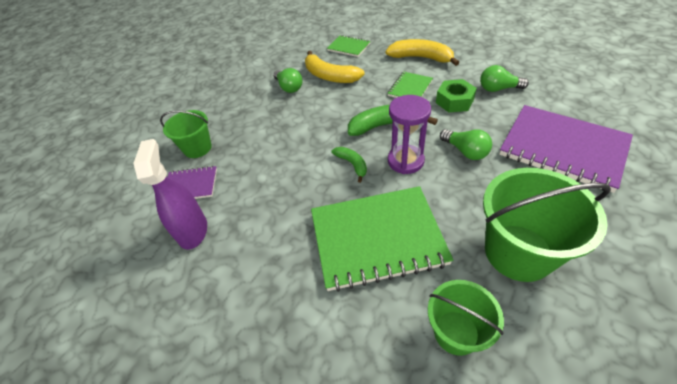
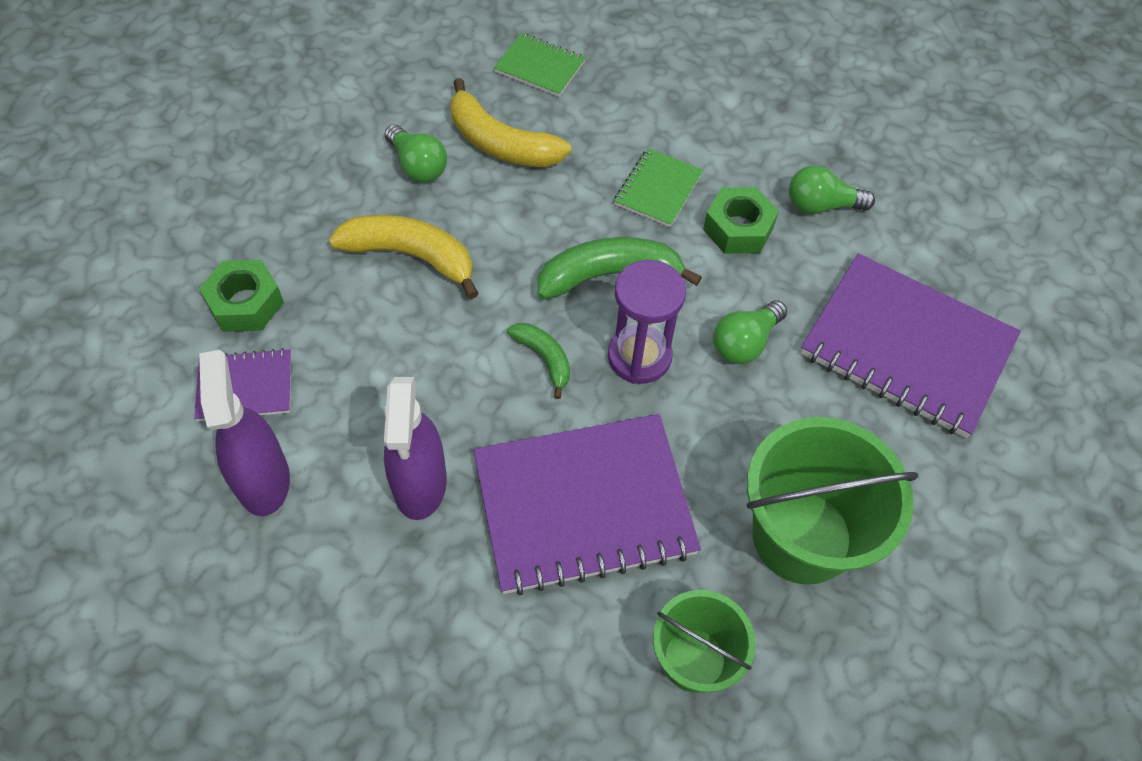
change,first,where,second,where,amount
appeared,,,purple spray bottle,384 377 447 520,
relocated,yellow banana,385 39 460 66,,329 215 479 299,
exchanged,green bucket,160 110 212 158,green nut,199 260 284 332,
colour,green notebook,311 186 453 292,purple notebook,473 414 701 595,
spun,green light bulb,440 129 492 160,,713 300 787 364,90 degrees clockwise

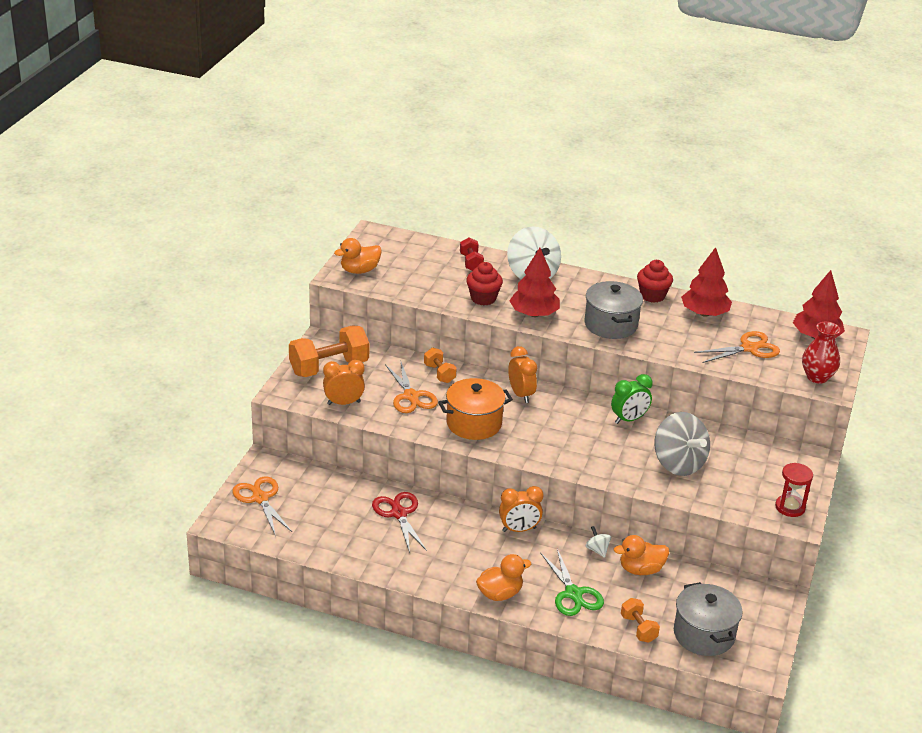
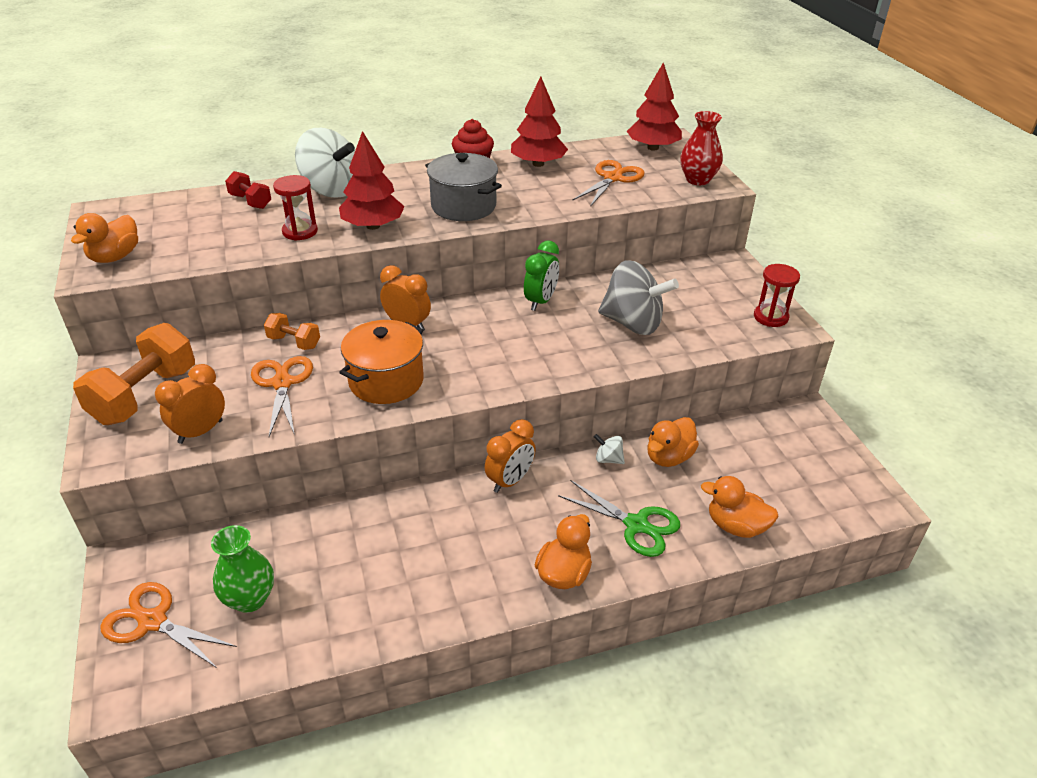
change,first,where,second,where,amount
missing,red scissors,372 492 427 553,,,
missing,grey pot,674 582 743 656,,,
appeared,,,green vase,211 525 274 613,
exchanged,red cupcake,466 262 503 305,red hourglass,273 175 318 241,
exchanged,orange dumbbell,621 598 660 643,orange duck,701 476 779 538,
spun,orange scissors,385 362 438 413,,251 356 313 437,135 degrees counterclockwise

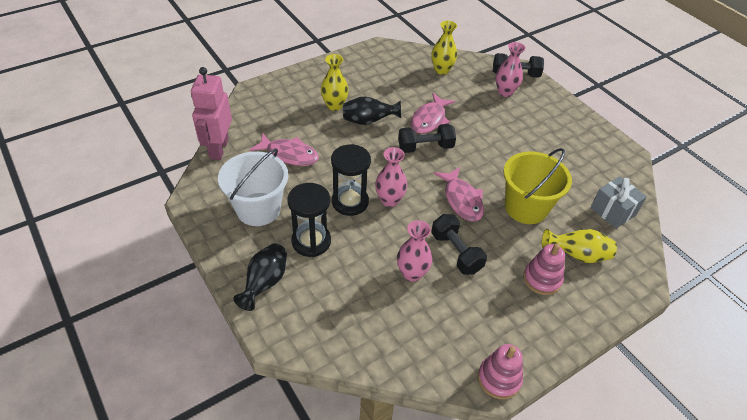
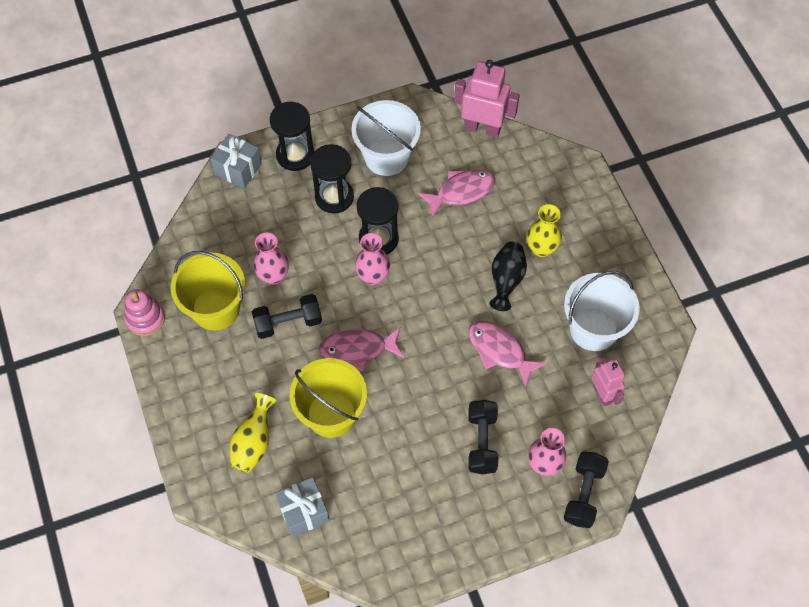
change,first,where,second,where,amount
missing,pink stacking toy,523 244 565 295,,,
appeared,,,yellow bucket,171 251 245 331,
appeared,,,grey gift,211 134 262 189,
appeared,,,white bucket,564 271 640 351,
relocated,black dumbbell,398 124 456 153,,468 400 498 475,
exchanged,black vase,233 243 287 311,black hourglass,270 102 314 171,
exchanged,yellow vase,431 21 457 75,pink robot,591 357 625 406,
spun,pink fish,249 133 319 166,,418 169 495 218,150 degrees counterclockwise

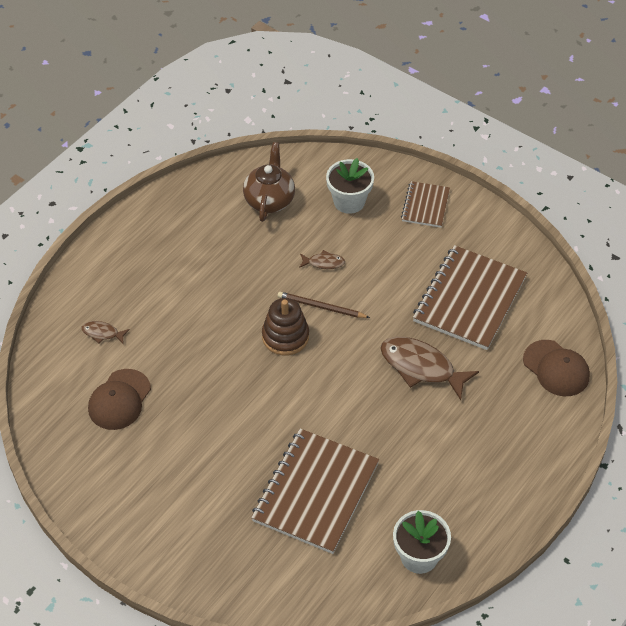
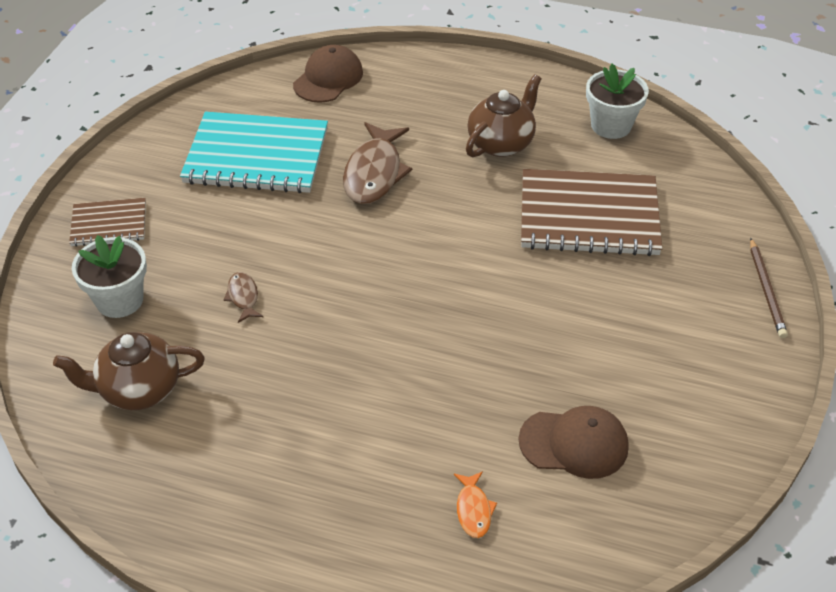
change,first,where,second,where,amount
missing,brown stacking toy,262 298 309 355,,,
appeared,,,brown teapot,466 74 542 157,
relocated,brown pencil,278 292 370 318,,750 238 788 338,
colour,brown fish,81 321 130 343,orange fish,454 471 497 538,
colour,brown notebook,413 245 527 350,turquoise notebook,180 111 328 193,

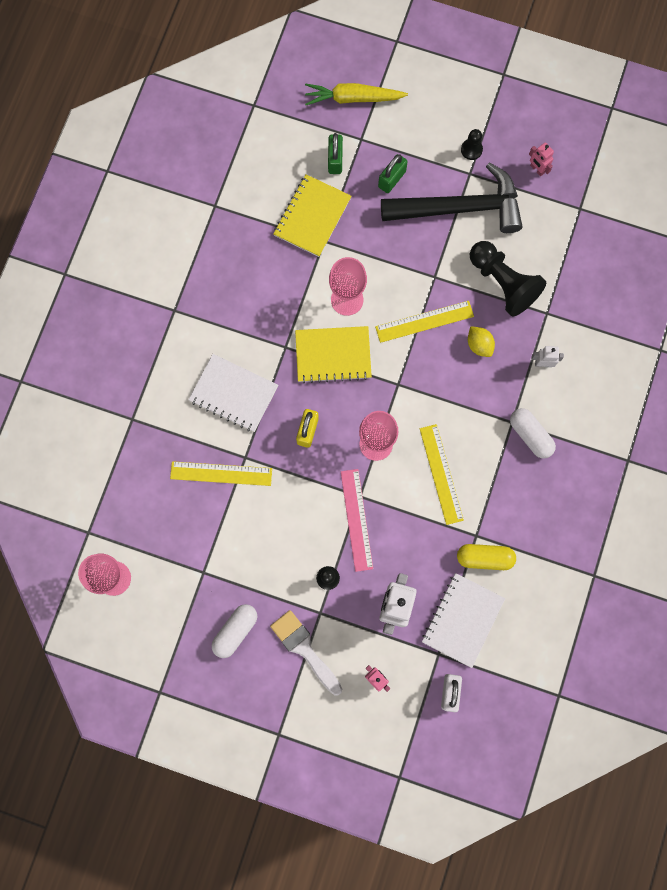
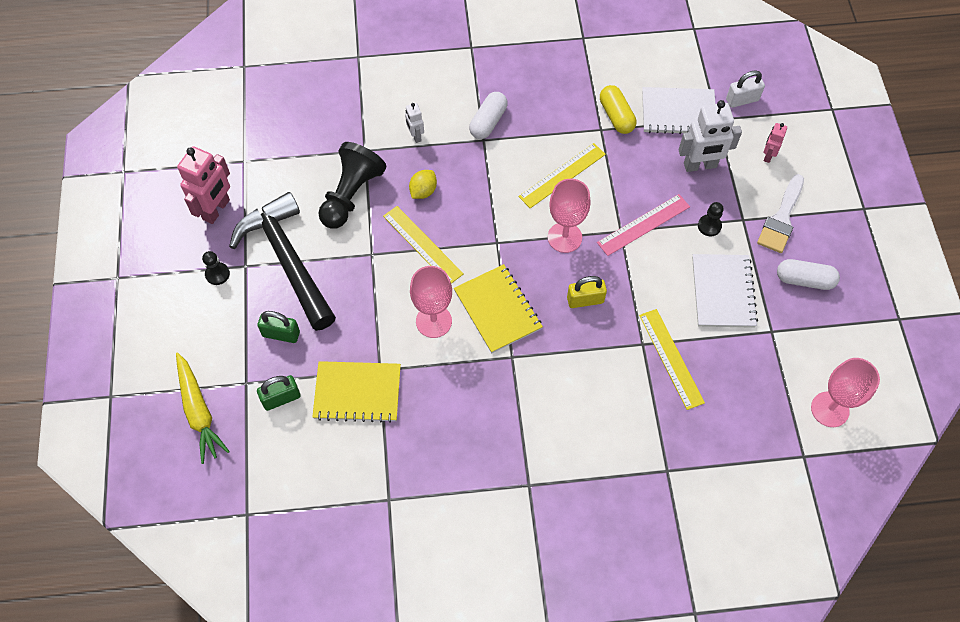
change,first,where,second,where,amount
relocated,white notebook,188 354 278 432,,692 254 758 328,
size,pink robot,529 142 554 177,,177 146 230 224,x1.91

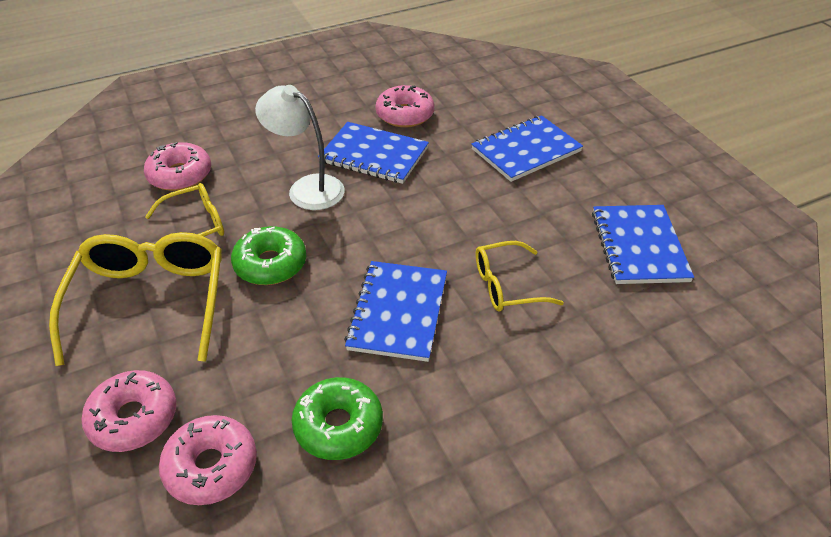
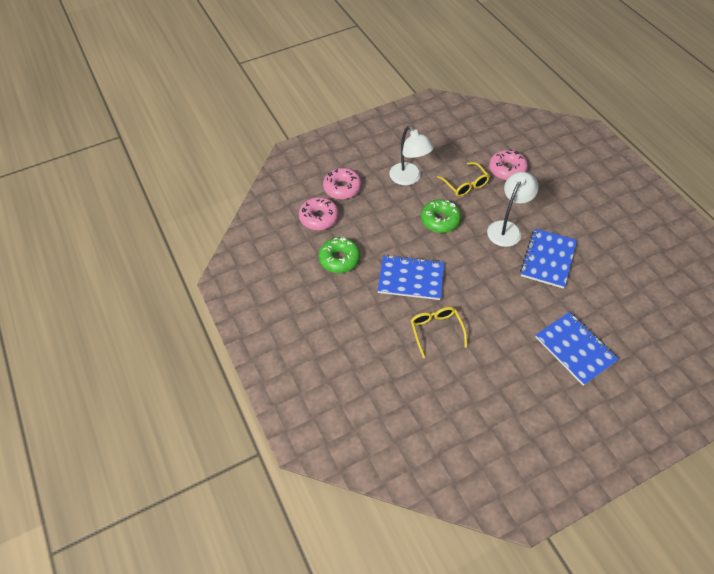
change,first,where,second,where,amount
missing,pink donut,376 85 434 128,,,
missing,blue notebook,592 205 694 284,,,
exchanged,yellow glasses,49 232 222 366,white lamp,389 126 434 185,

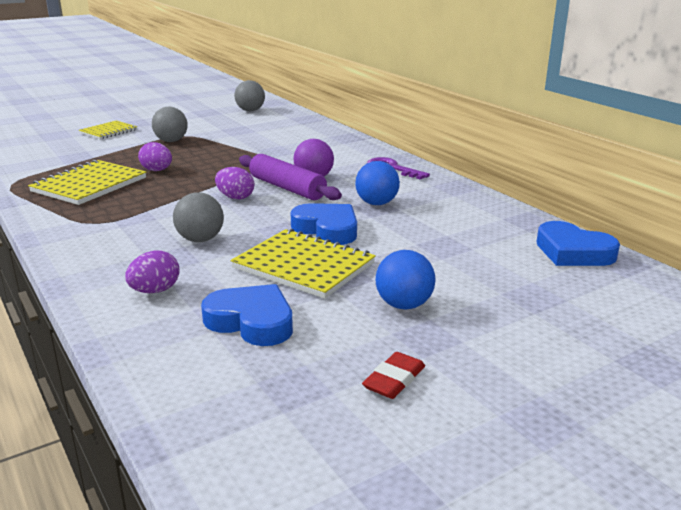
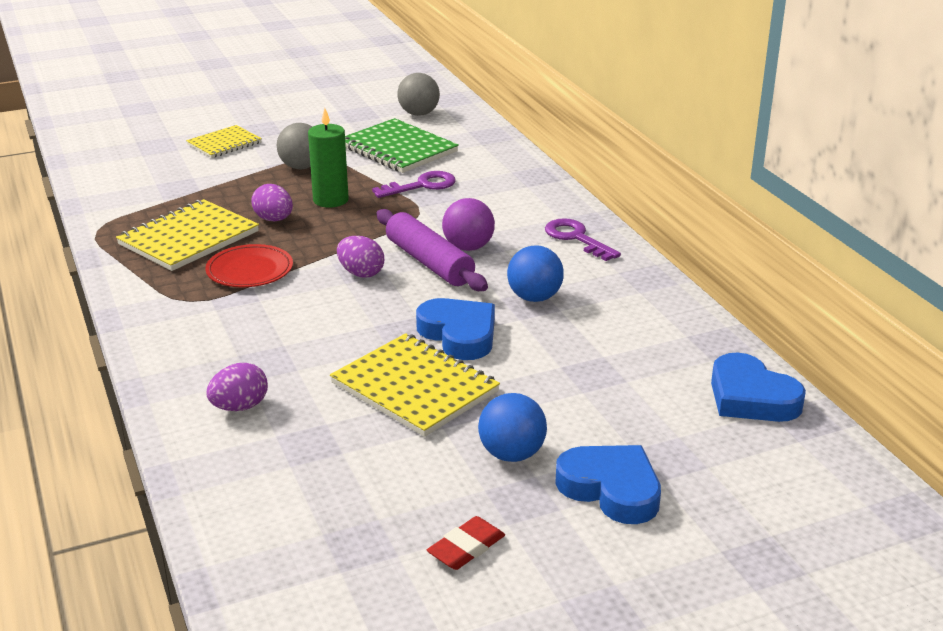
change,first,where,second,where,amount
missing,grey ball,173 192 224 242,,,
appeared,,,red plate,205 244 293 287,
appeared,,,green candle,308 108 349 208,
appeared,,,green notebook,345 118 459 173,
appeared,,,purple key,372 171 456 198,
relocated,blue heart,201 284 293 346,,555 445 661 524,

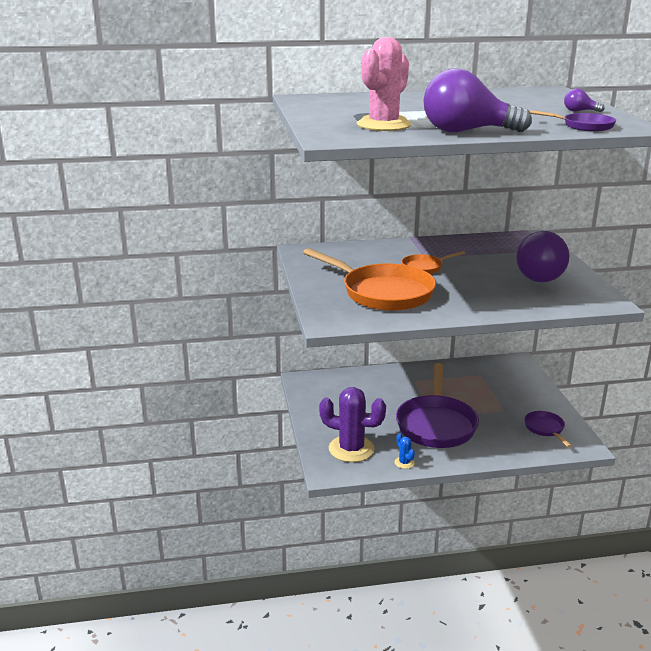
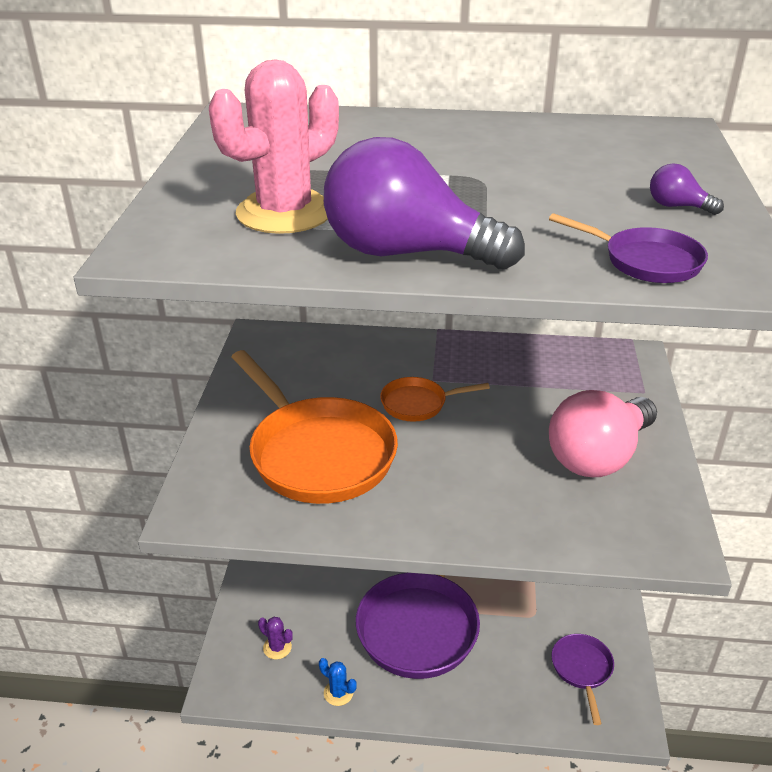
change,first,where,second,where,amount
colour,purple light bulb,516 231 569 282,pink light bulb,549 390 657 477,
spun,blue cactus,395 433 415 469,,319 658 357 706,45 degrees counterclockwise
size,purple cactus,319 387 386 462,,258 617 293 659,x0.42

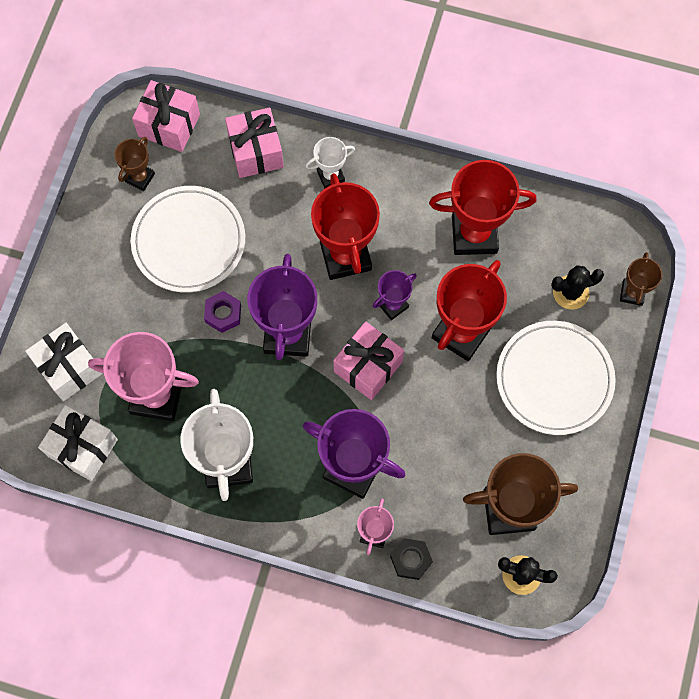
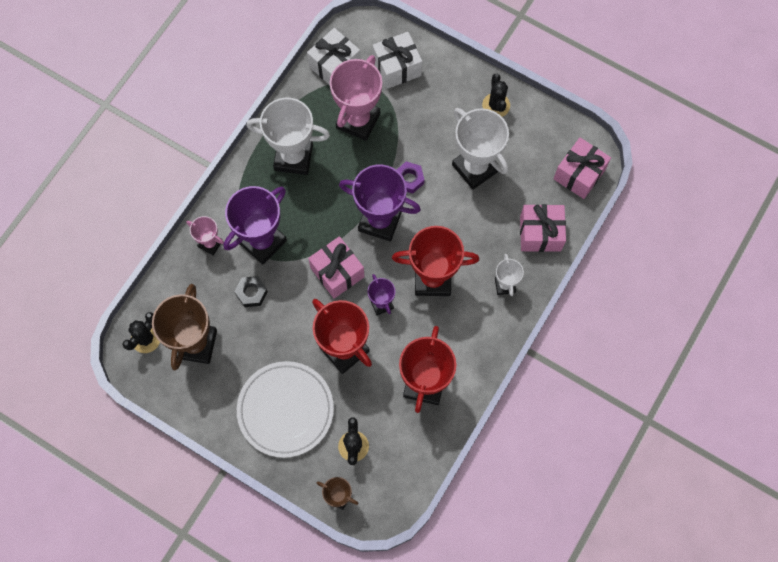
change,first,where,second,where,amount
missing,brown trophy,114 137 155 191,,,
appeared,,,black cactus,482 74 510 117,
relocated,black nut,390 538 433 580,,235 276 268 307,
exchanged,white plate,131 186 245 292,white trophy,452 108 509 190,

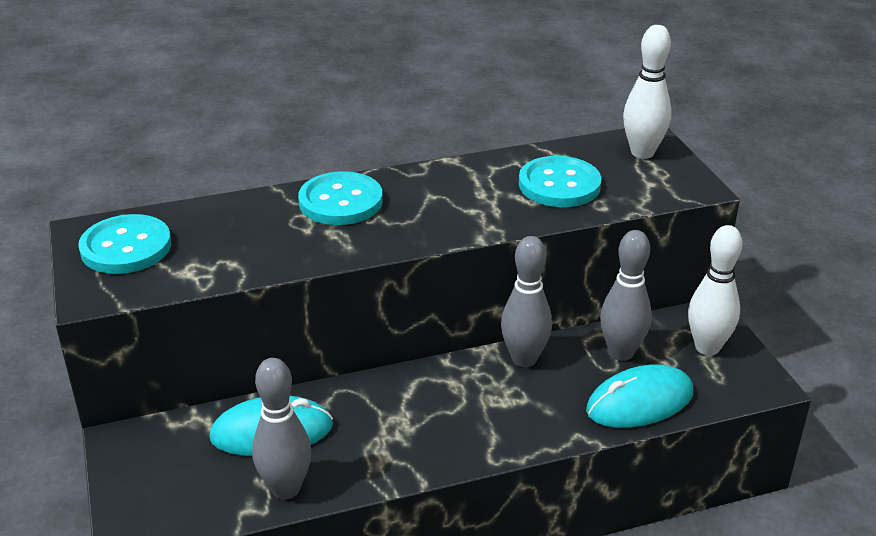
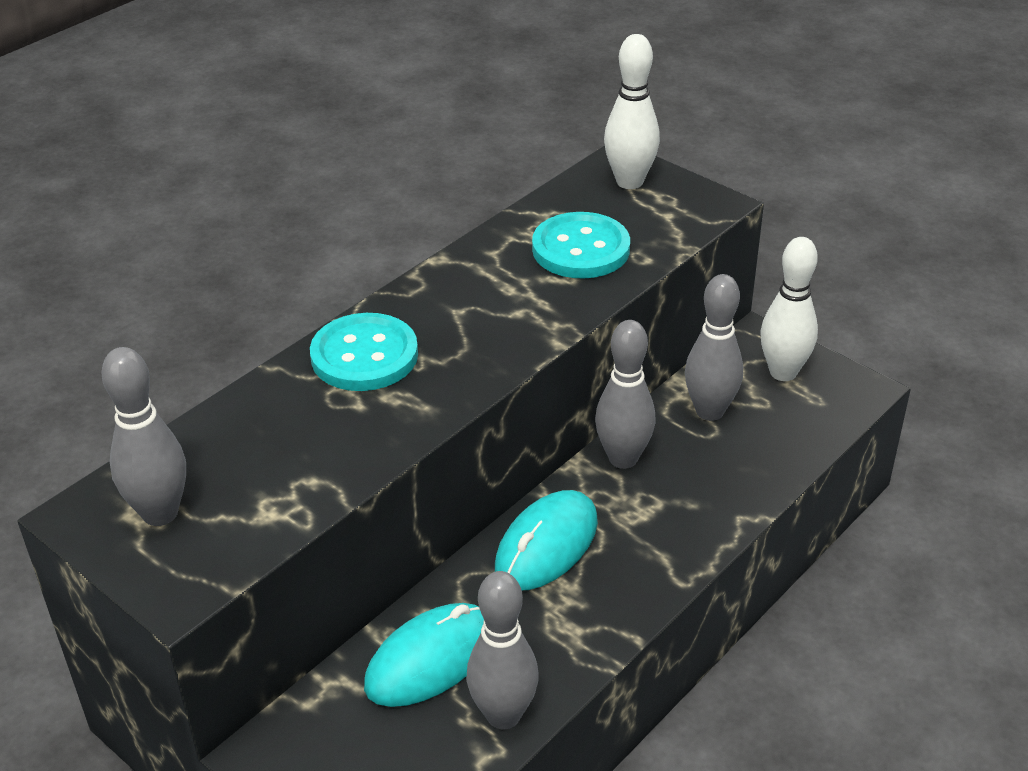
change,first,where,second,where,amount
relocated,turquoise mouse,586 364 693 428,,495 490 598 590,
exchanged,turquoise button,78 214 171 274,grey bowling pin,101 347 186 526,

